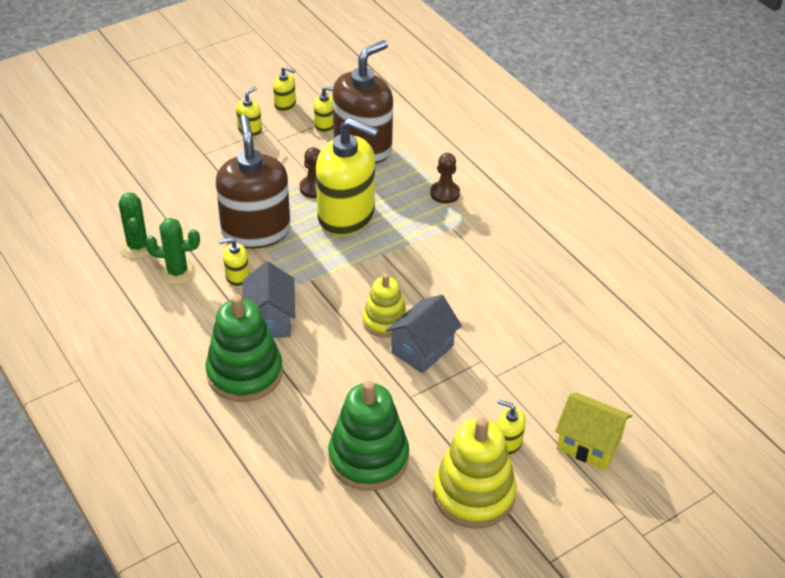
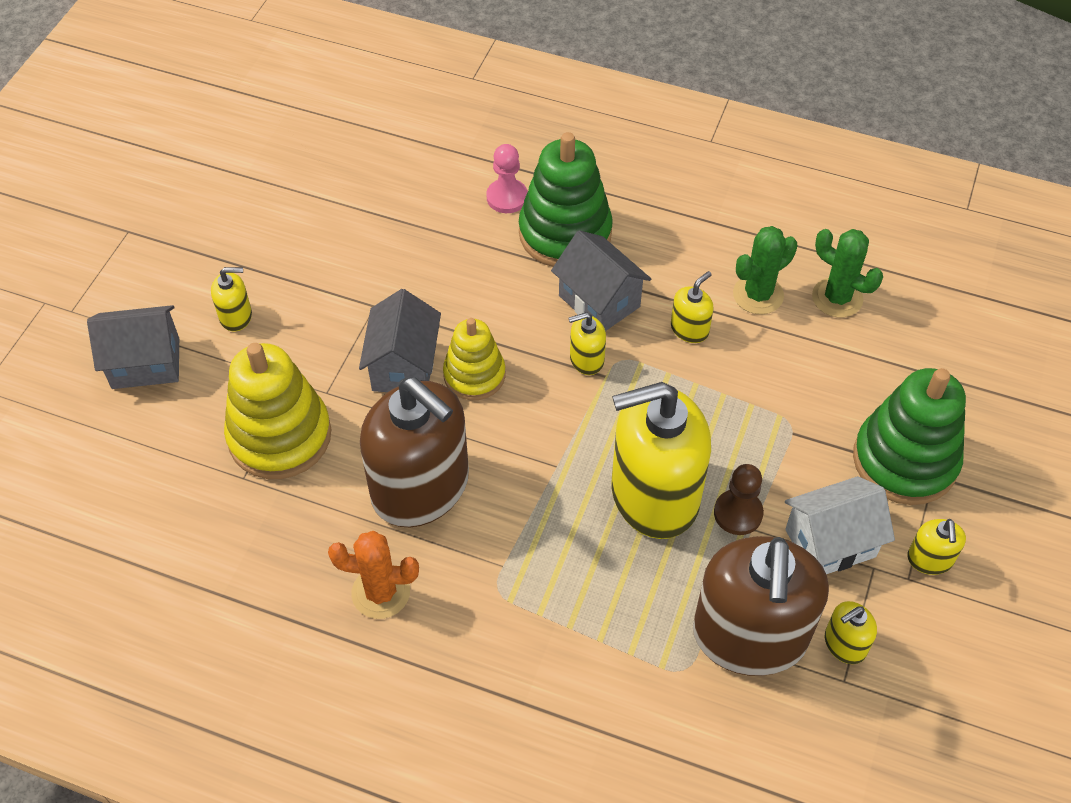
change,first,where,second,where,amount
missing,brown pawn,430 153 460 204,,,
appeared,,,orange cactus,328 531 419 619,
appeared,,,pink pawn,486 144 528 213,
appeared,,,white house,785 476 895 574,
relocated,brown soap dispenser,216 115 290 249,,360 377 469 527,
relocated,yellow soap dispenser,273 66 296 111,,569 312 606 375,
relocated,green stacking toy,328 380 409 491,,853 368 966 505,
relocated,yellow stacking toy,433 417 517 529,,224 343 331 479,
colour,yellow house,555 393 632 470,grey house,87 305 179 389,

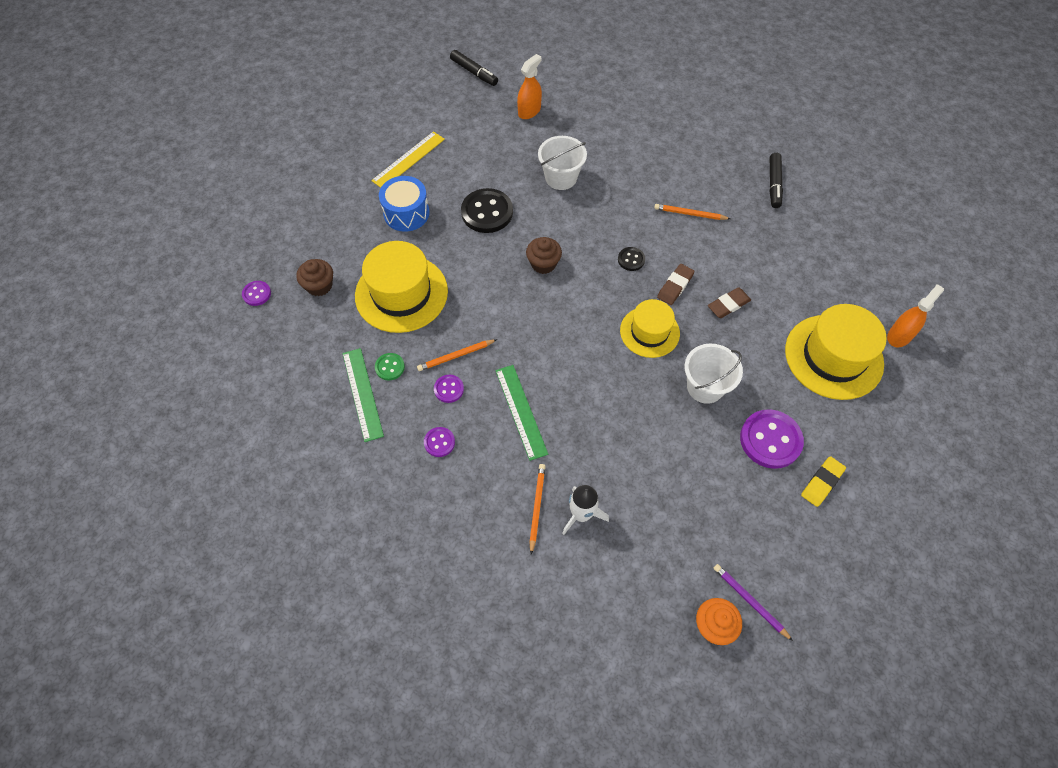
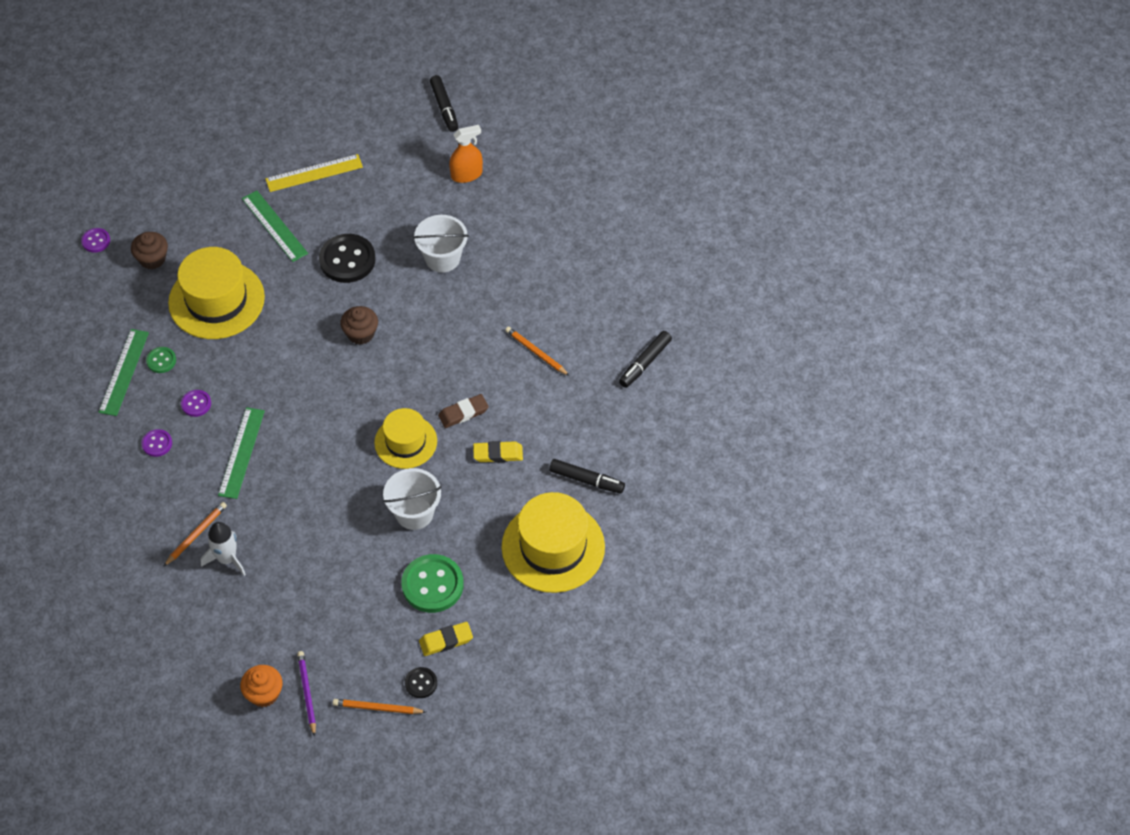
change,first,where,second,where,amount
missing,orange spray bottle,887 284 944 347,,,
appeared,,,black marker,549 459 625 494,
relocated,orange pencil,417 339 497 371,,333 699 426 714,
relocated,black button,618 247 645 271,,405 667 437 698,
exchanged,blue drum,379 176 430 232,green ruler,242 190 308 262,
colour,brown eraser,708 287 751 318,yellow eraser,473 441 523 462,
colour,purple button,740 409 804 469,green button,401 554 464 613,

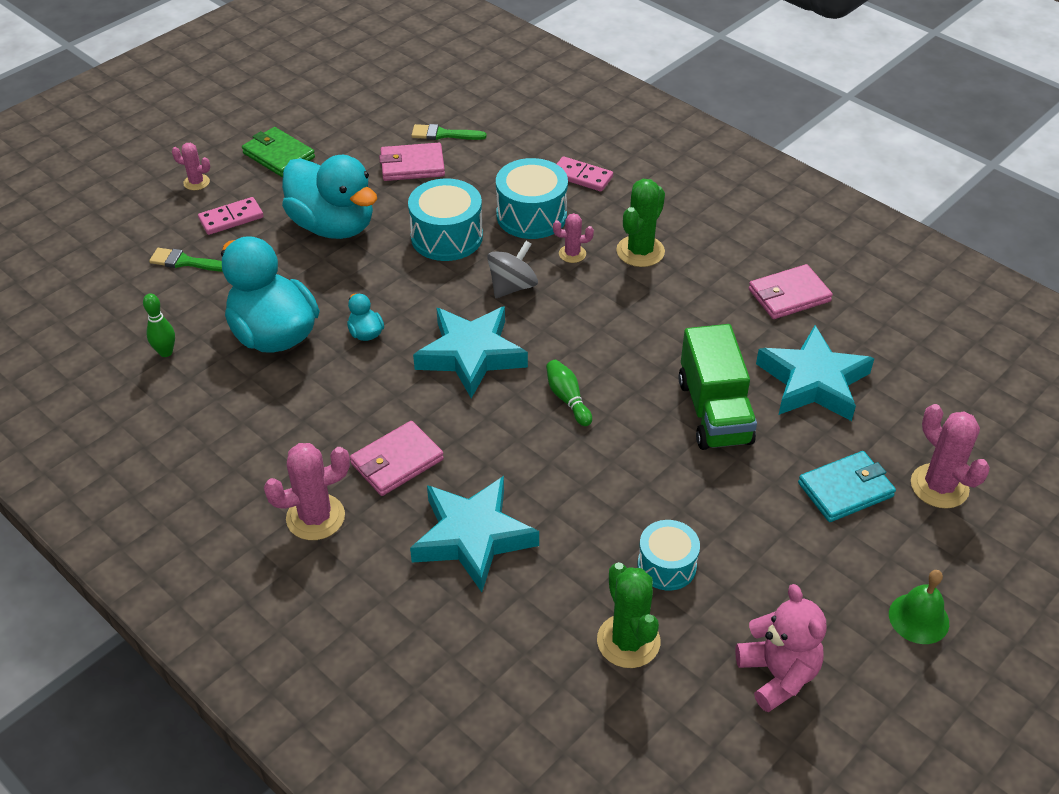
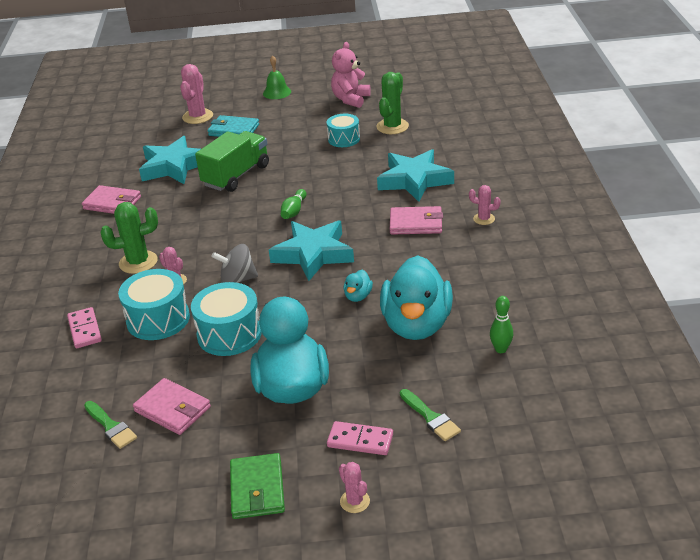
change,first,where,second,where,amount
size,pink cactus,264 443 350 540,,469 185 501 225,x0.57

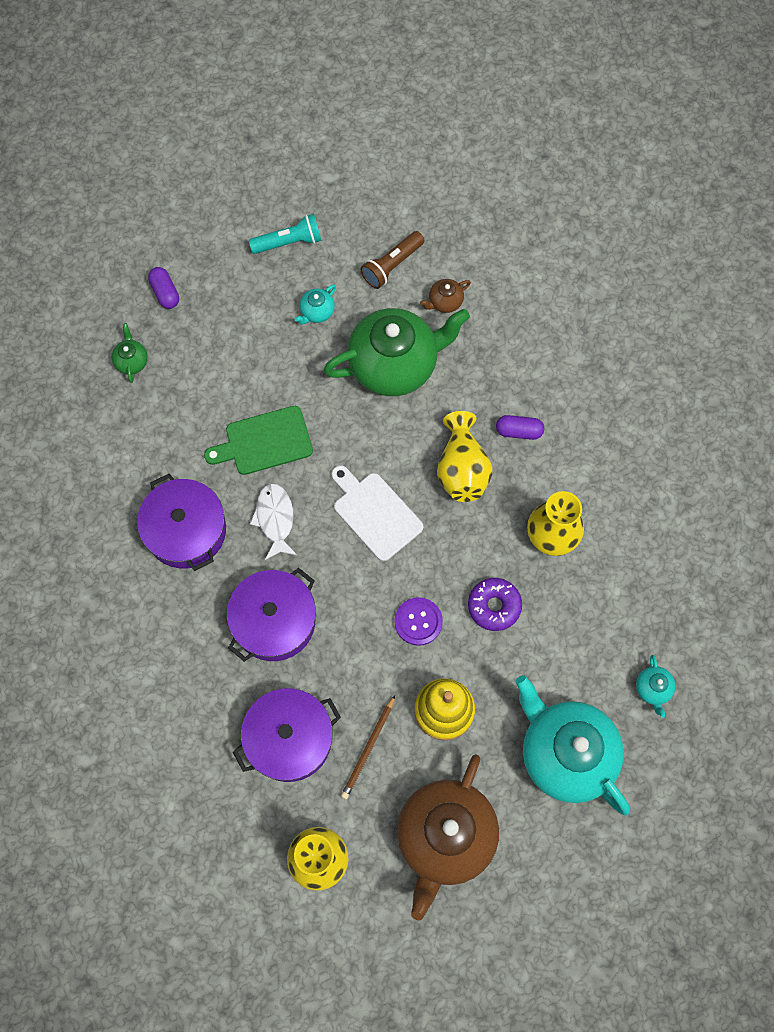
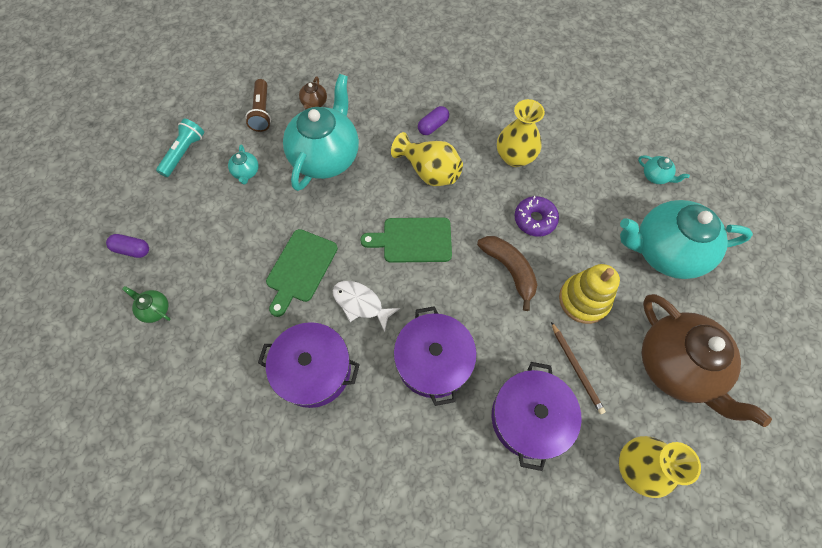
change,first,where,second,where,amount
exchanged,purple button,394 597 443 646,brown banana,477 236 537 311,
colour,green teapot,323 308 470 396,turquoise teapot,283 74 359 191,
colour,white cutting board,331 465 423 561,green cutting board,360 217 452 263,

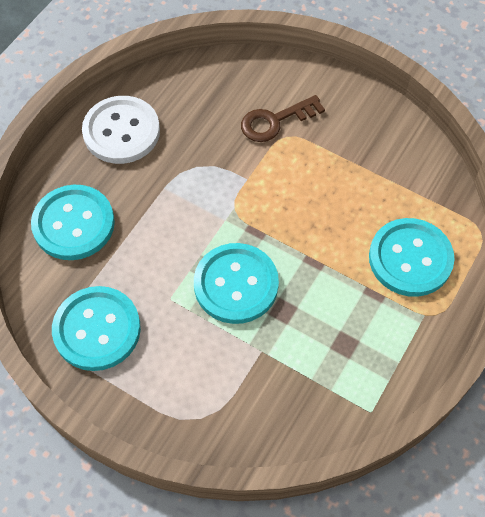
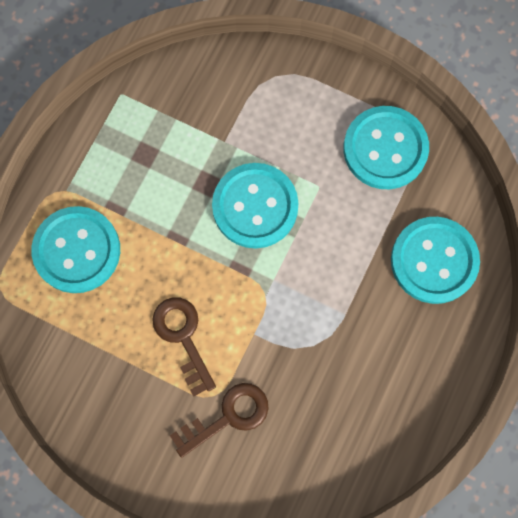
change,first,where,second,where,amount
missing,white button,82 96 160 164,,,
appeared,,,brown key,152 297 216 396,

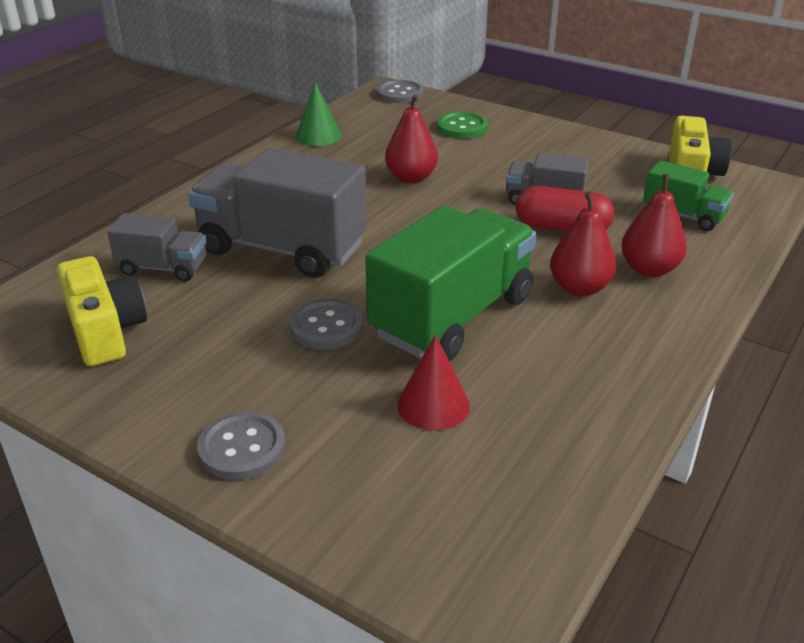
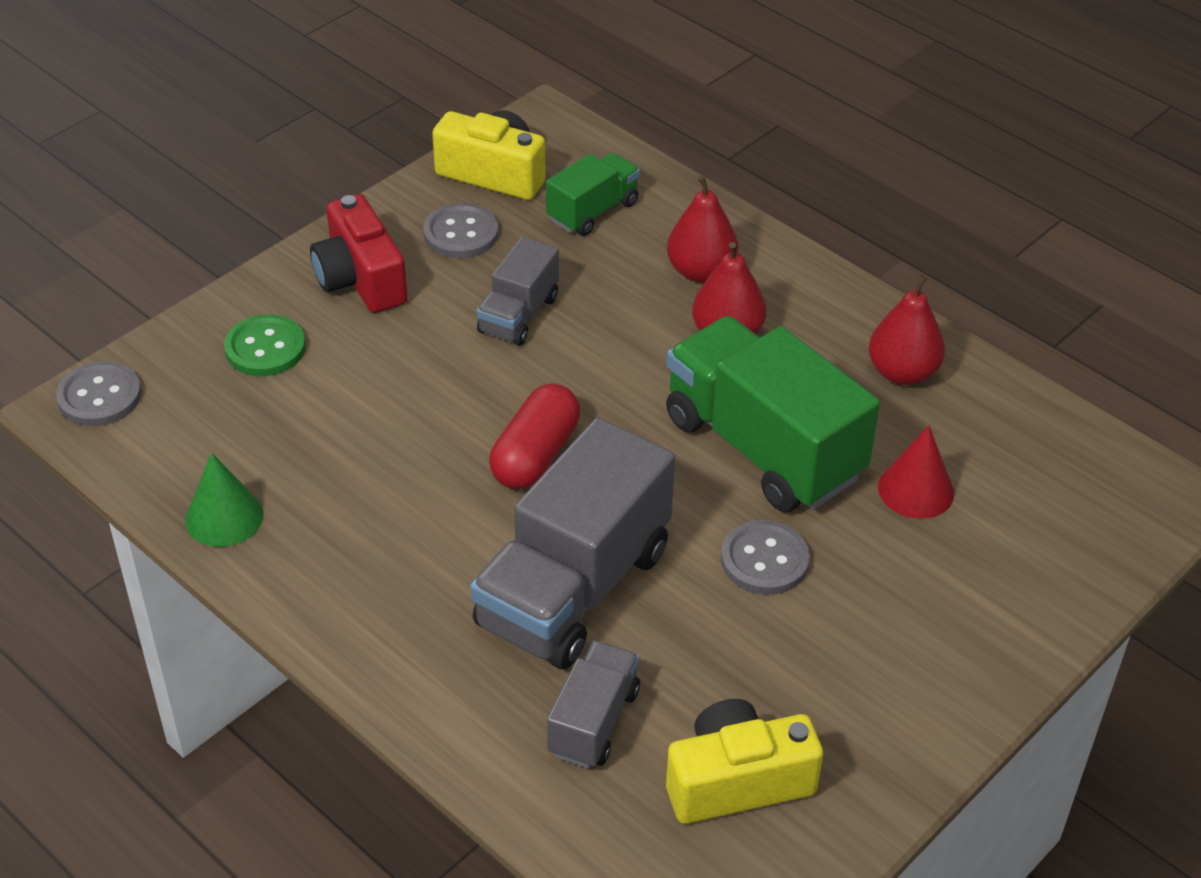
change,first,where,second,where,amount
appeared,,,red camera,310 194 408 313,
relocated,grey button,197 411 286 480,,423 203 499 258,
relocated,red pear,385 94 438 183,,868 275 945 385,
relocated,red capsule,516 186 614 232,,489 383 580 489,

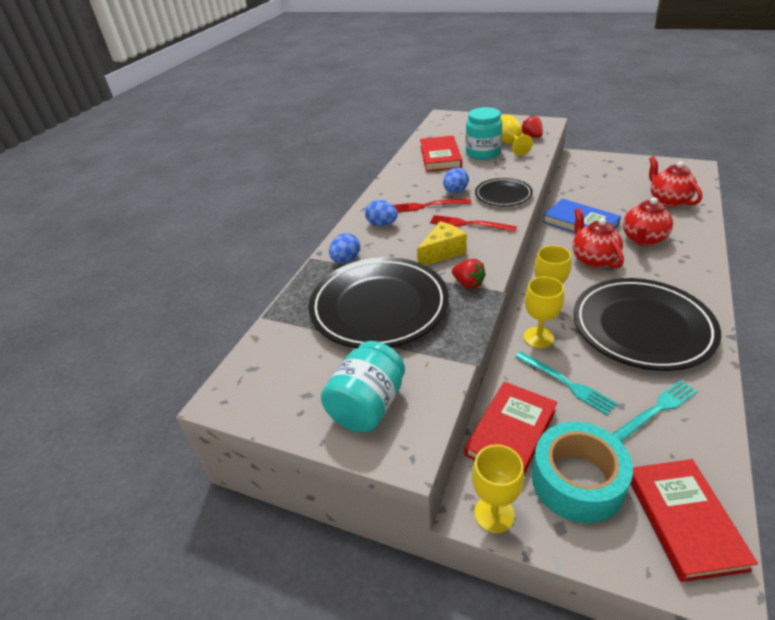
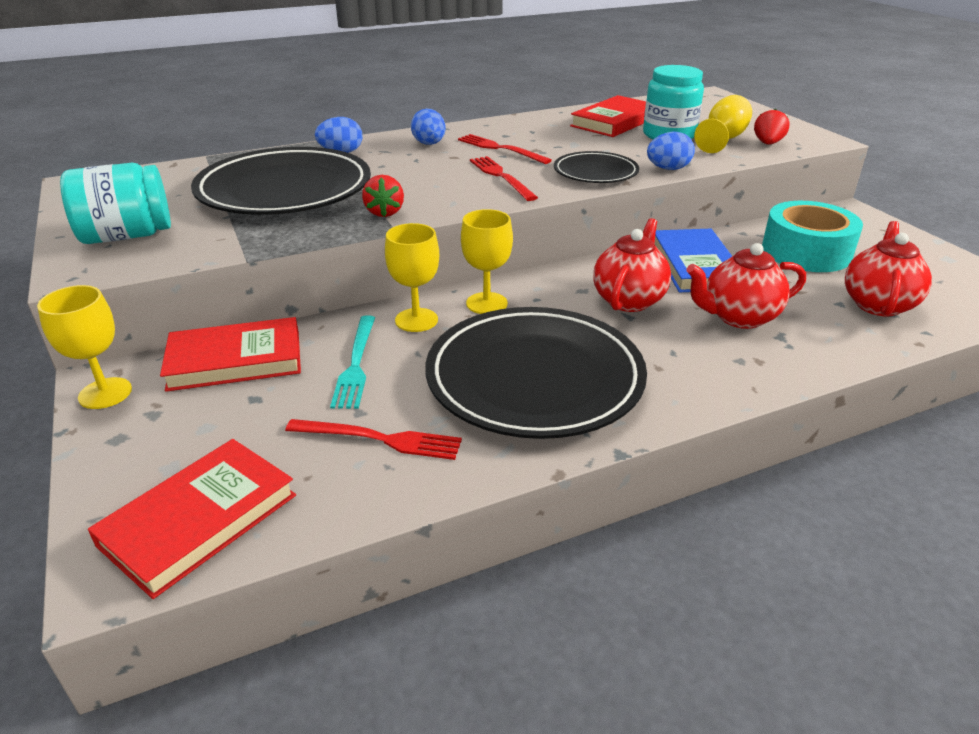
change,first,where,second,where,amount
missing,yellow cheese,417 221 467 266,,,
relocated,blue egg,443 167 469 193,,647 132 695 170,
relocated,turquoise tape,532 422 633 523,,762 201 863 272,
colour,turquoise fork,612 380 698 442,red fork,285 419 462 460,

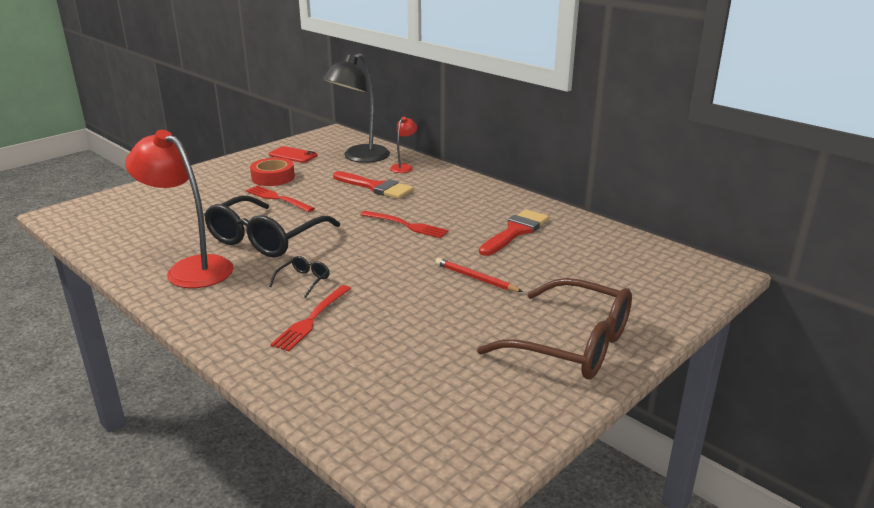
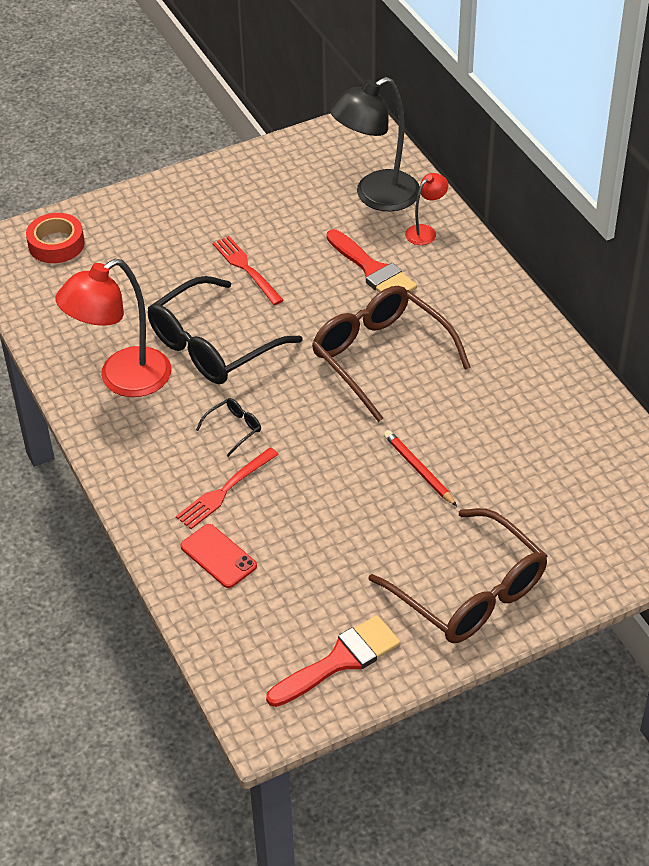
change,first,where,second,where,amount
relocated,red tape,250 158 295 186,,26 213 85 263,
relocated,red phone,269 146 318 163,,180 524 257 588,
relocated,red brush,479 209 549 256,,266 615 400 707,
exchanged,red fork,360 211 449 238,brown glasses,312 286 471 422,
spun,red lamp,125 130 234 288,,55 259 171 397,90 degrees counterclockwise

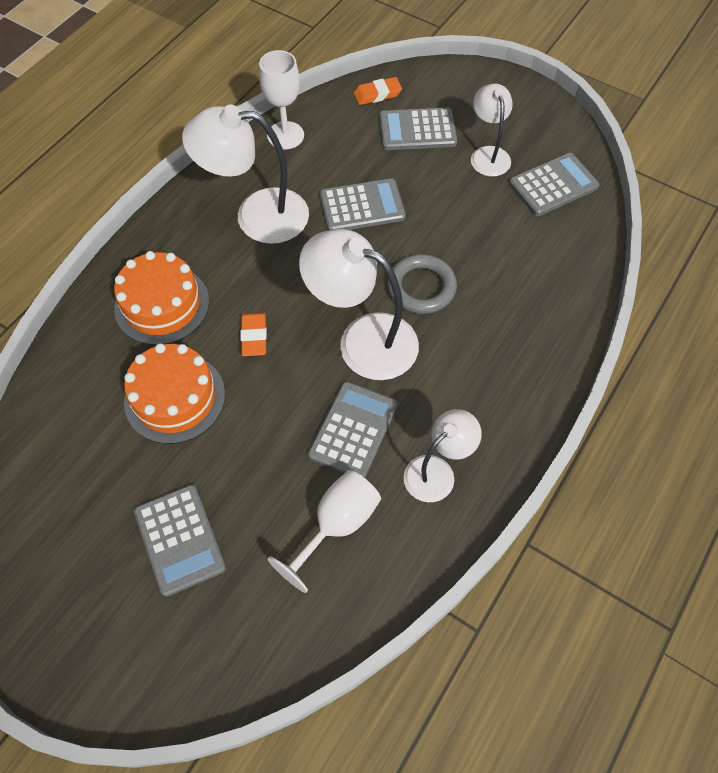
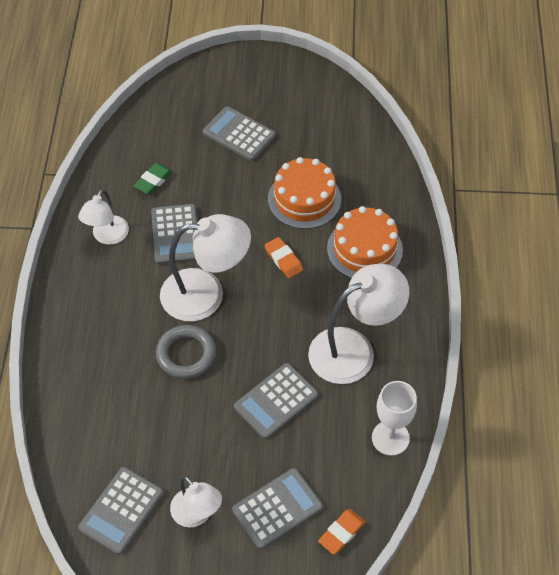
change,first,where,second,where,amount
exchanged,white goblet,267 470 381 593,green eraser,134 163 172 194,

